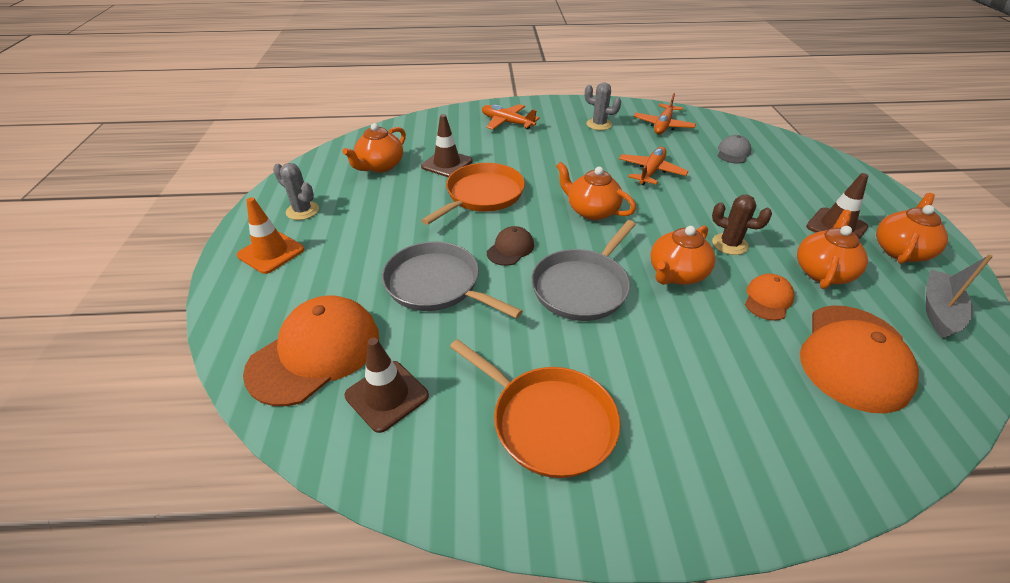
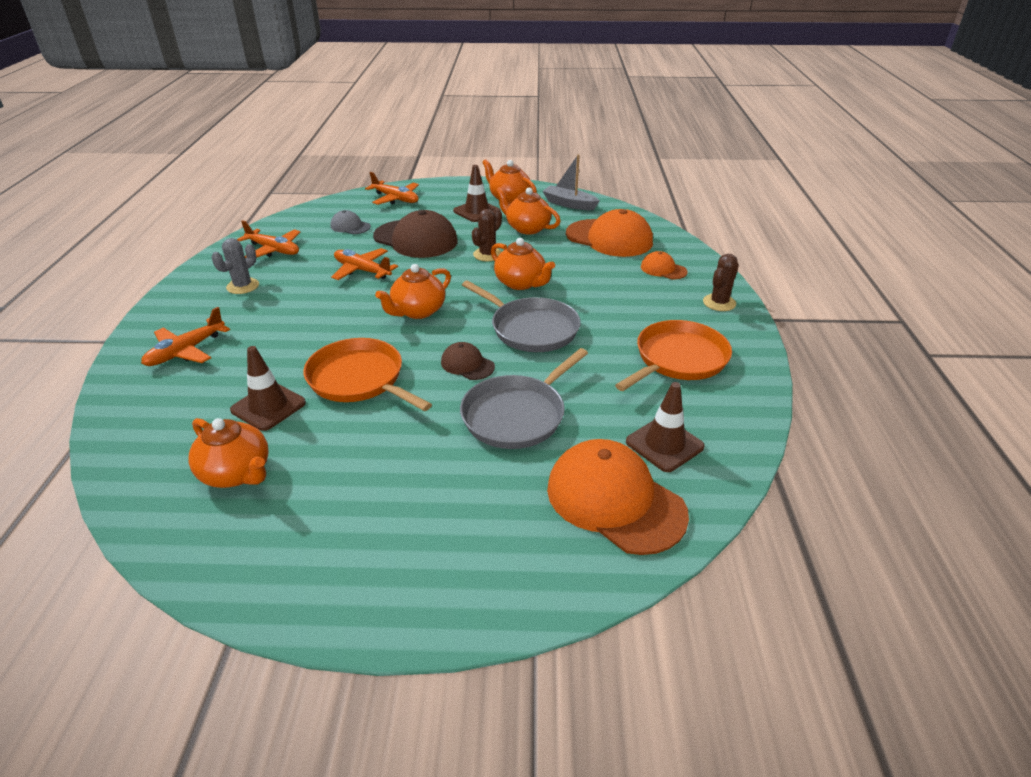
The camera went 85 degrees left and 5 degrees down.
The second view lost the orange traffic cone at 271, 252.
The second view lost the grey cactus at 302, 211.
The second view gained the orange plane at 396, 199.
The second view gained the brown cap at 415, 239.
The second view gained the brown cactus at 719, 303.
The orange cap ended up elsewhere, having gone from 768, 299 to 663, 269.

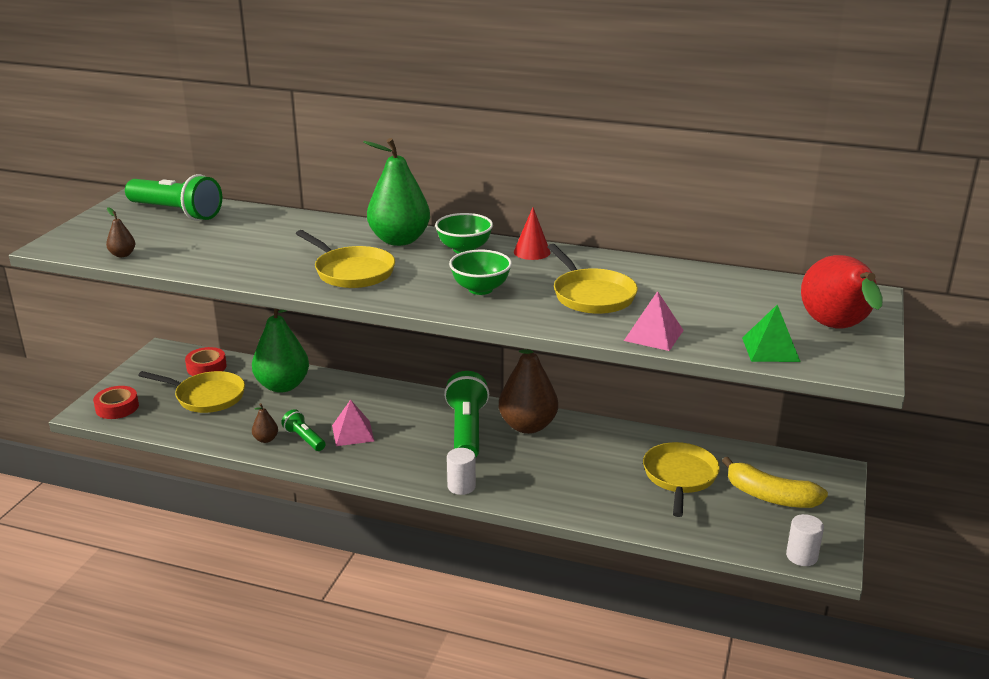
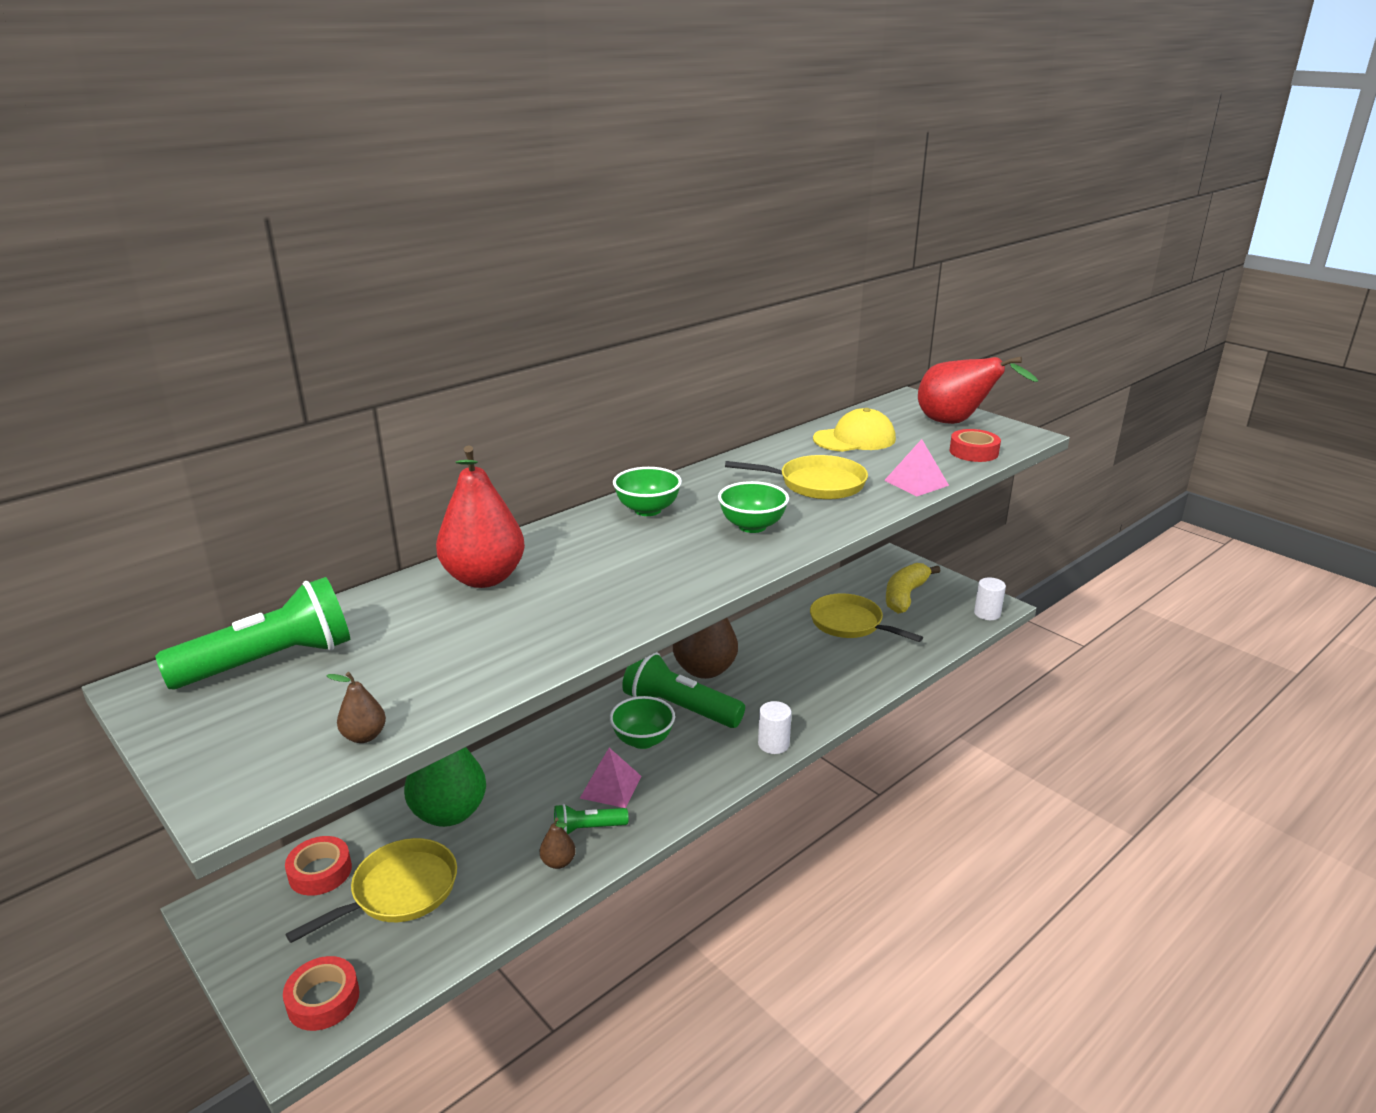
The camera went 60 degrees left and 0 degrees up.
The second view lost the yellow pan at 351, 272.
The second view lost the green pear at 399, 240.
The second view lost the red cone at 532, 252.
The second view gained the red pear at 484, 578.
The second view gained the green bowl at 643, 740.
The second view gained the yellow cap at 854, 439.
Where the green pyramid stood at 770, 349, the red tape came to stand at 973, 452.
The yellow banana at 770, 496 ended up facing another way, 150 degrees clockwise from before.

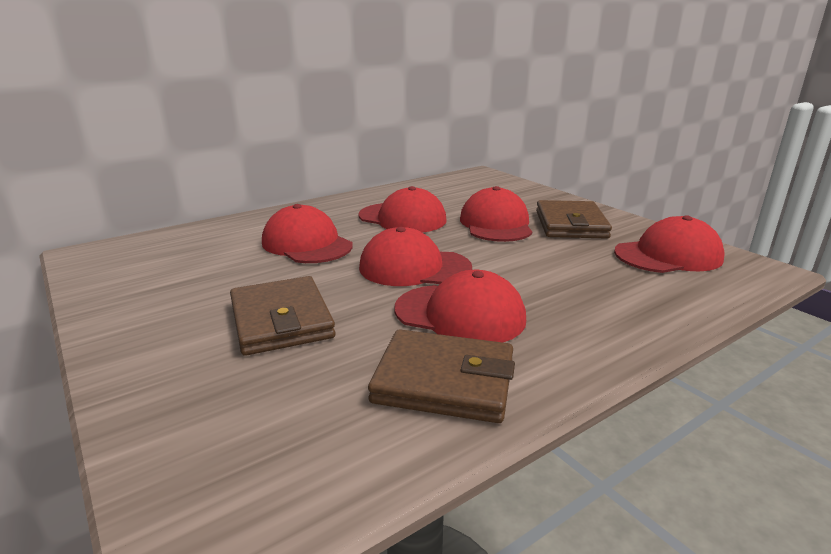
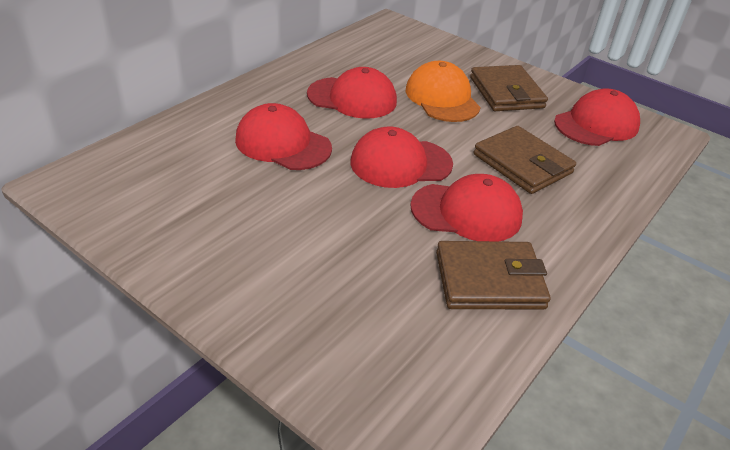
The camera went 20 degrees left and 15 degrees up.
The brown wallet ended up elsewhere, having gone from 281, 320 to 522, 164.
What was the red cap at 496, 224 turned into the orange cap at 442, 98.

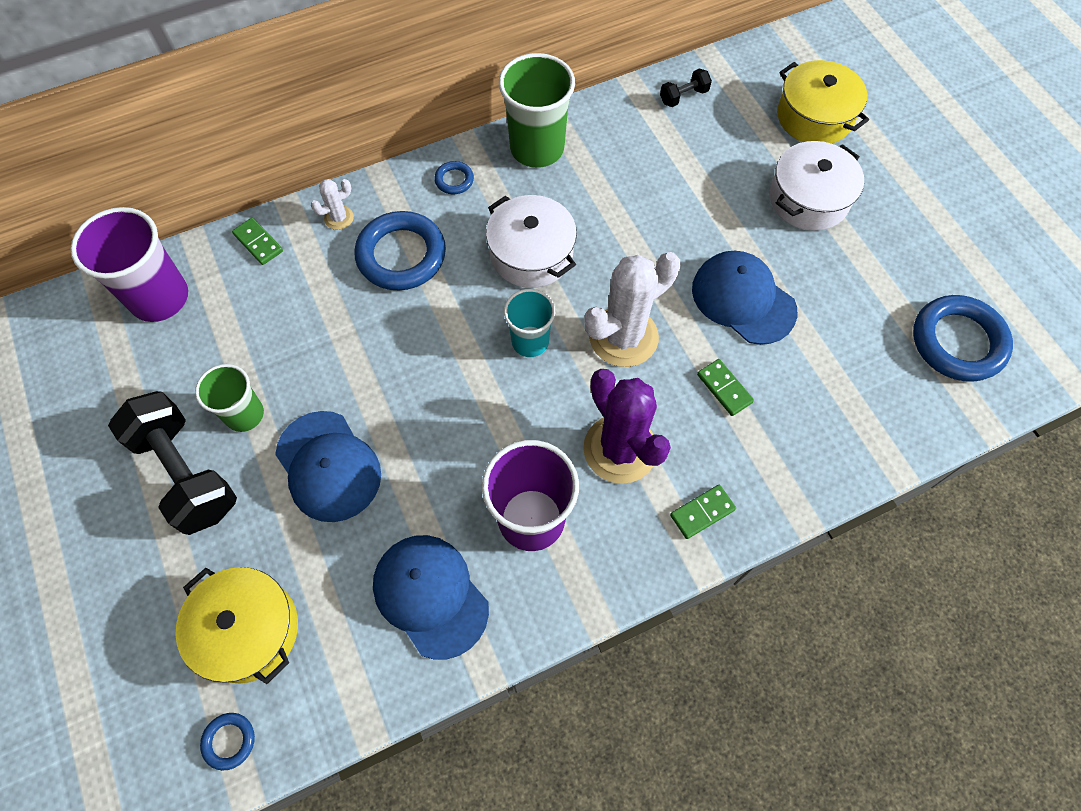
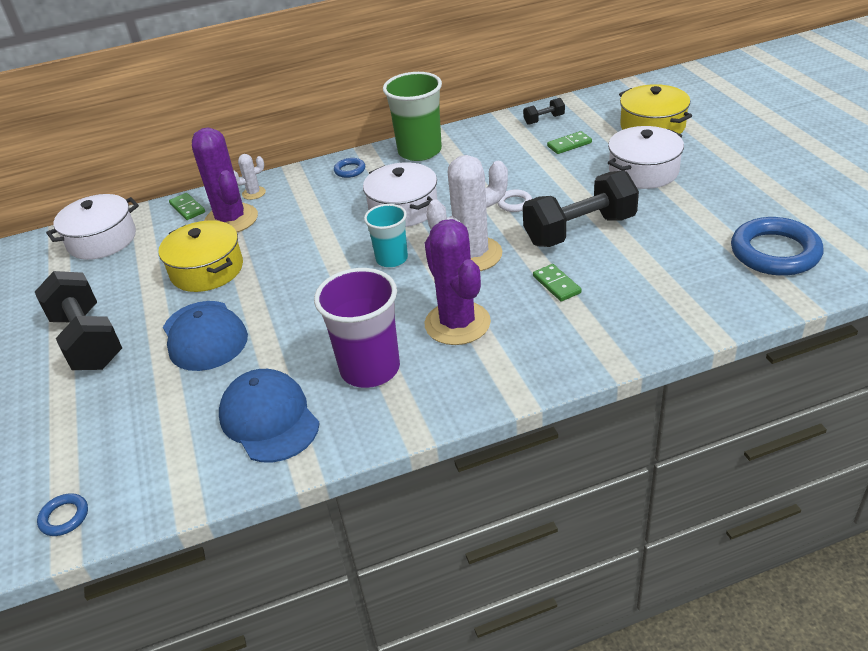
The camera went 10 degrees right and 25 degrees down.
The second view lost the green cup at 245, 414.
The second view lost the blue ring at 401, 255.
The second view gained the purple cactus at 231, 219.
The second view gained the white ring at 514, 203.
The yellow pot ended up elsewhere, having gone from 248, 630 to 207, 270.
The green domino ended up elsewhere, having gone from 702, 512 to 569, 144.
Where the purple cup stood at 159, 298, the white pot came to stand at 102, 240.
Where the blue cap stood at 743, 299, the black dumbbell came to stand at 580, 230.

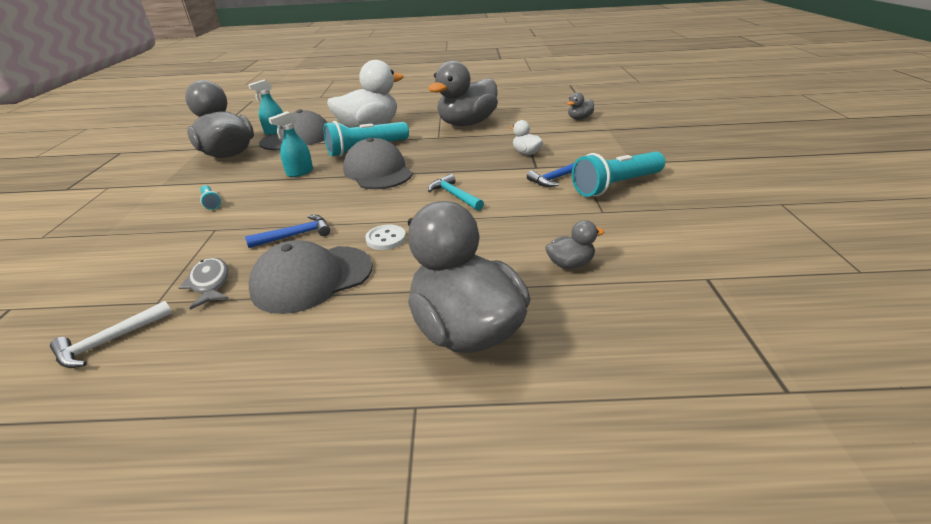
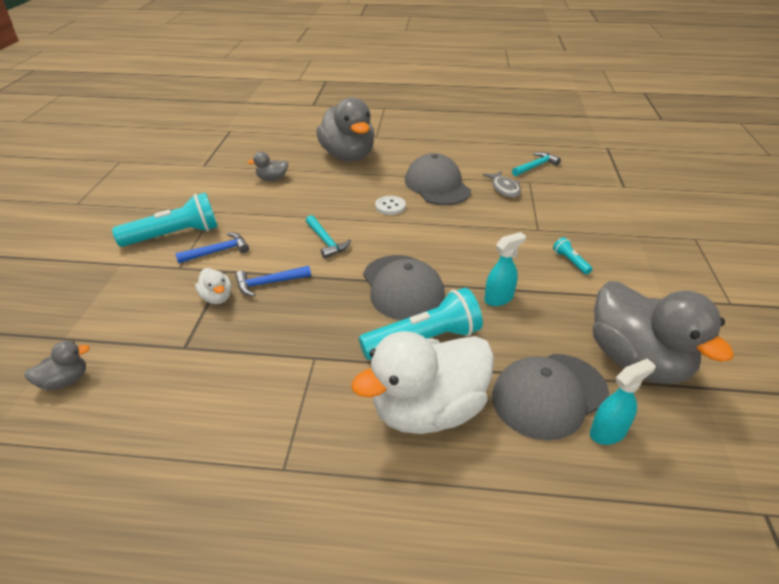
The camera went 175 degrees left and 5 degrees up.
The second view lost the grey duck at 467, 124.
The blue hammer ended up elsewhere, having gone from 295, 235 to 269, 283.
What was the white hammer at 110, 341 turned into the turquoise hammer at 535, 166.
The grey cap at 312, 278 ended up facing another way, 90 degrees counterclockwise from before.

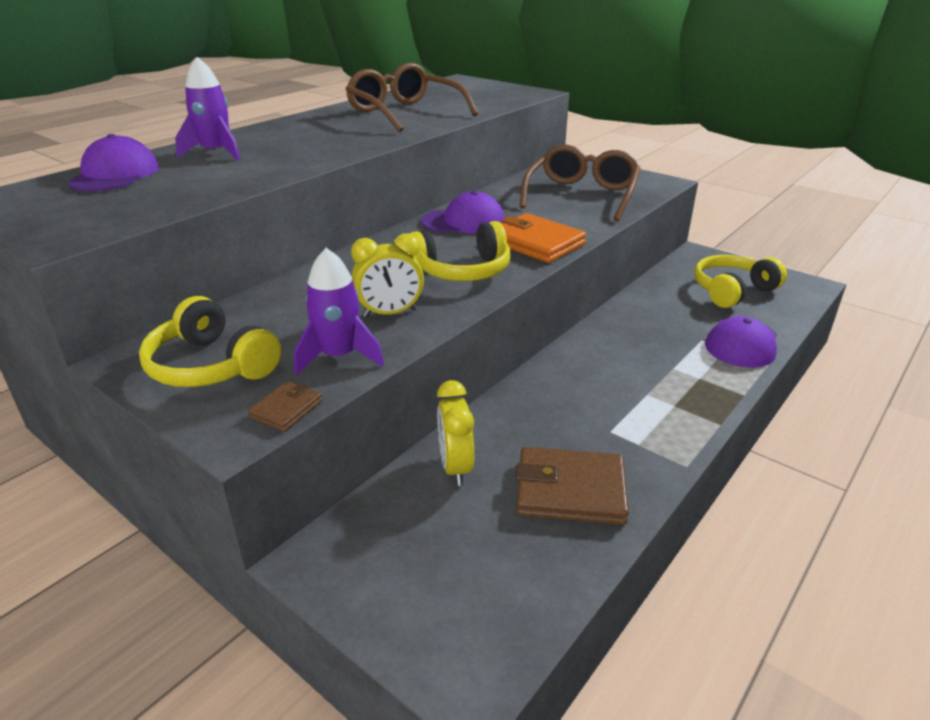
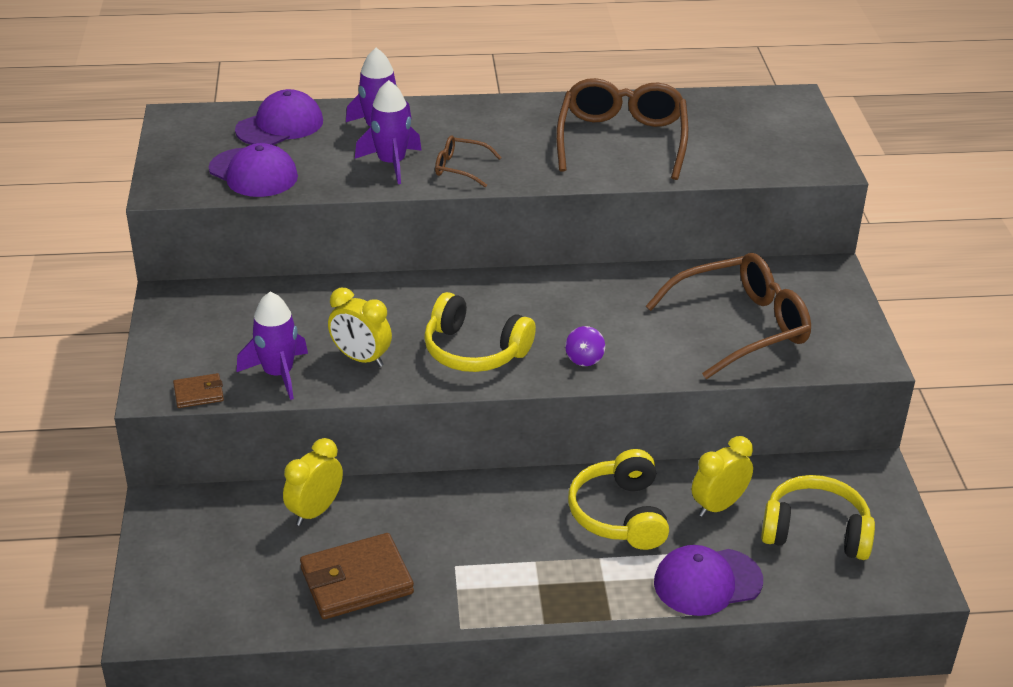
The camera went 45 degrees right and 5 degrees up.
The second view gained the purple rocket at 391, 163.
The second view gained the brown glasses at 460, 168.
The second view gained the yellow clock at 718, 506.
The yellow headphones ended up elsewhere, having gone from 211, 366 to 620, 514.
The purple cap ended up elsewhere, having gone from 463, 221 to 253, 173.
Where the orange wallet stood at 536, 243, the purple spinning top came to stand at 584, 358.
The brown wallet at 570, 491 ended up facing another way, 75 degrees counterclockwise from before.

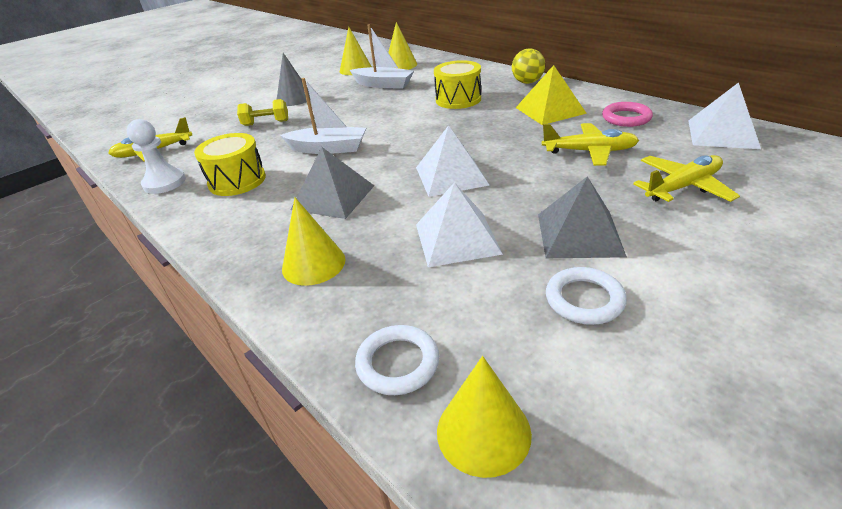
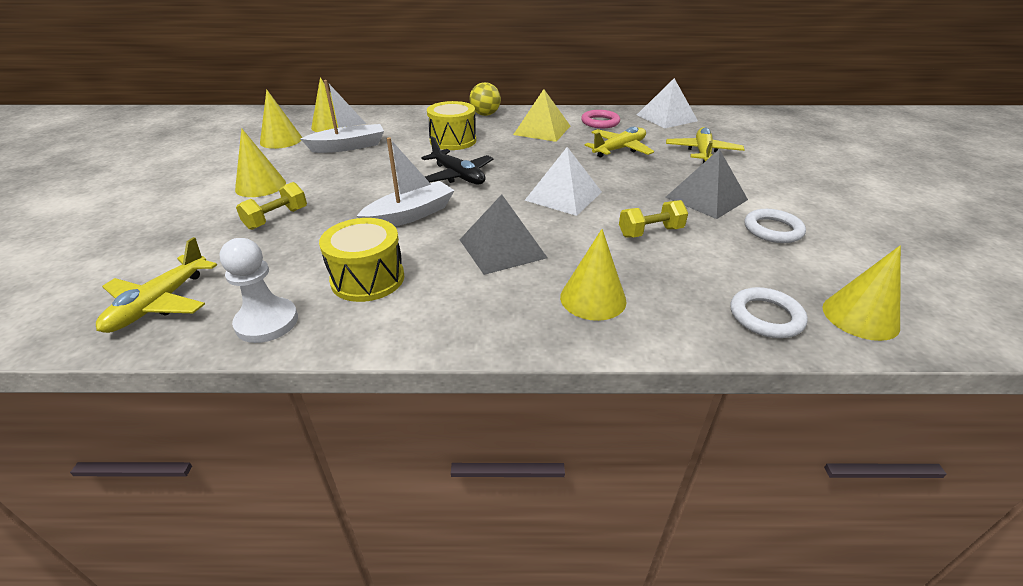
The camera went 50 degrees left and 0 degrees up.
The second view gained the black plane at 458, 176.
Where the white pyramid stood at 457, 238, the yellow dumbbell came to stand at 650, 232.
What was the grey cone at 294, 98 turned into the yellow cone at 260, 186.

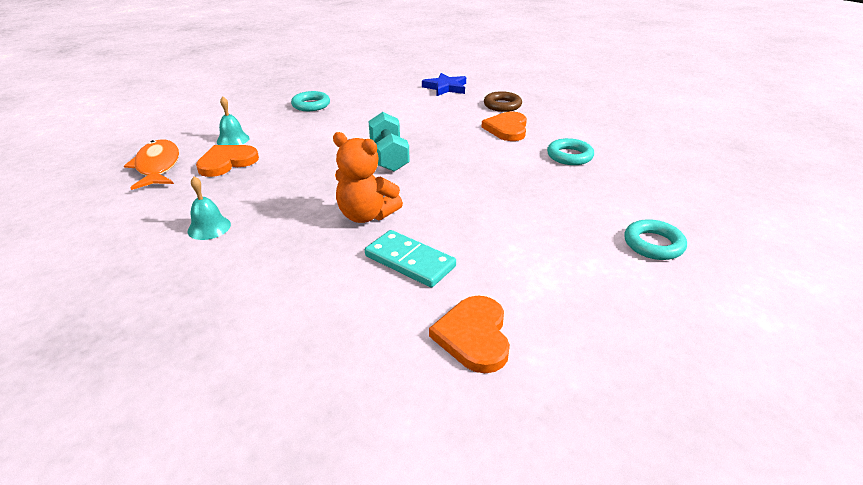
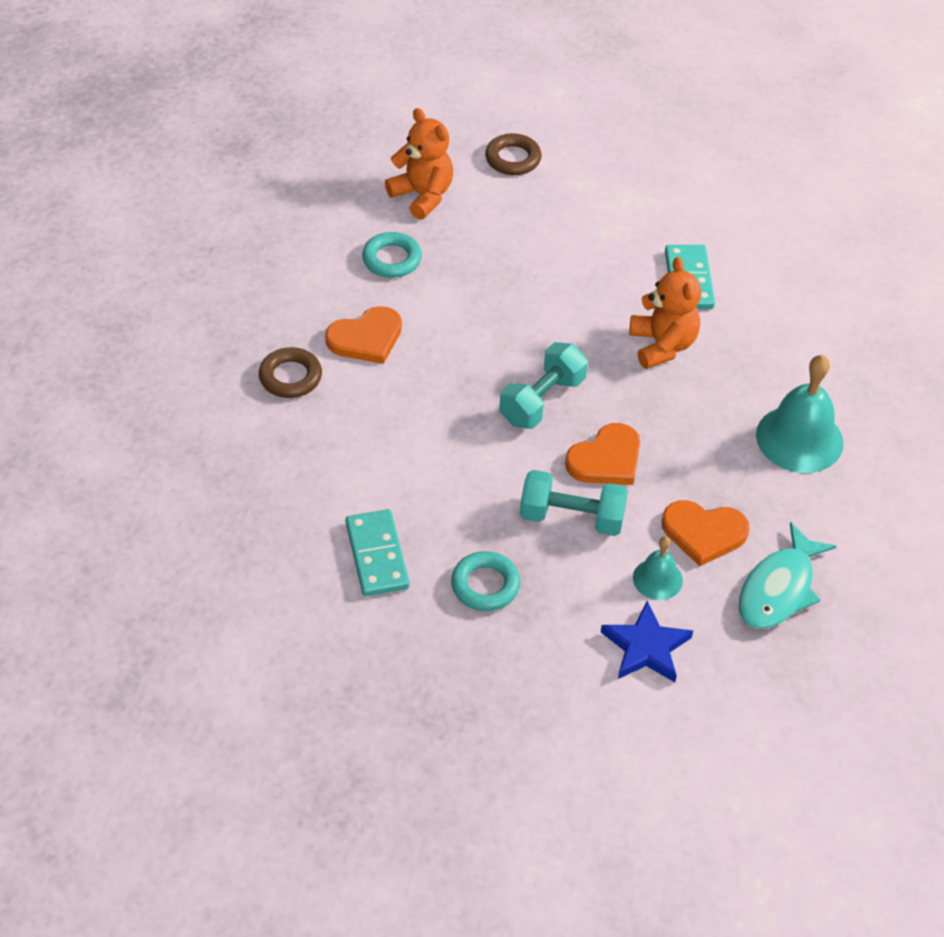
The camera went 130 degrees left and 15 degrees up.
The second view gained the turquoise domino at 377, 555.
The second view gained the orange teddy bear at 422, 196.
The second view gained the turquoise dumbbell at 571, 517.
The blue star ended up elsewhere, having gone from 445, 88 to 646, 647.
The orange heart ended up elsewhere, having gone from 474, 336 to 606, 459.
What was the orange fish at 158, 166 turned into the turquoise fish at 779, 589.
What was the turquoise ring at 653, 244 turned into the brown ring at 513, 159.
The size of the turquoise bell at 209, 227 changed by a factor of 1.86.

